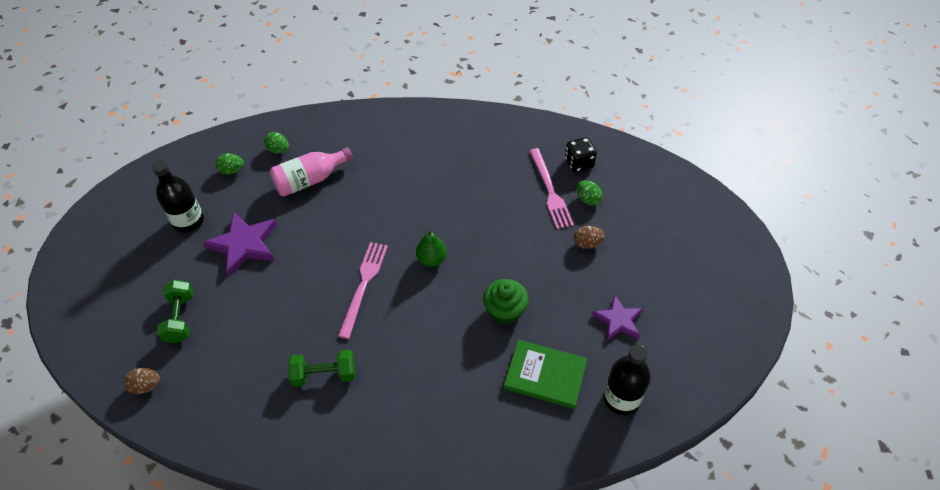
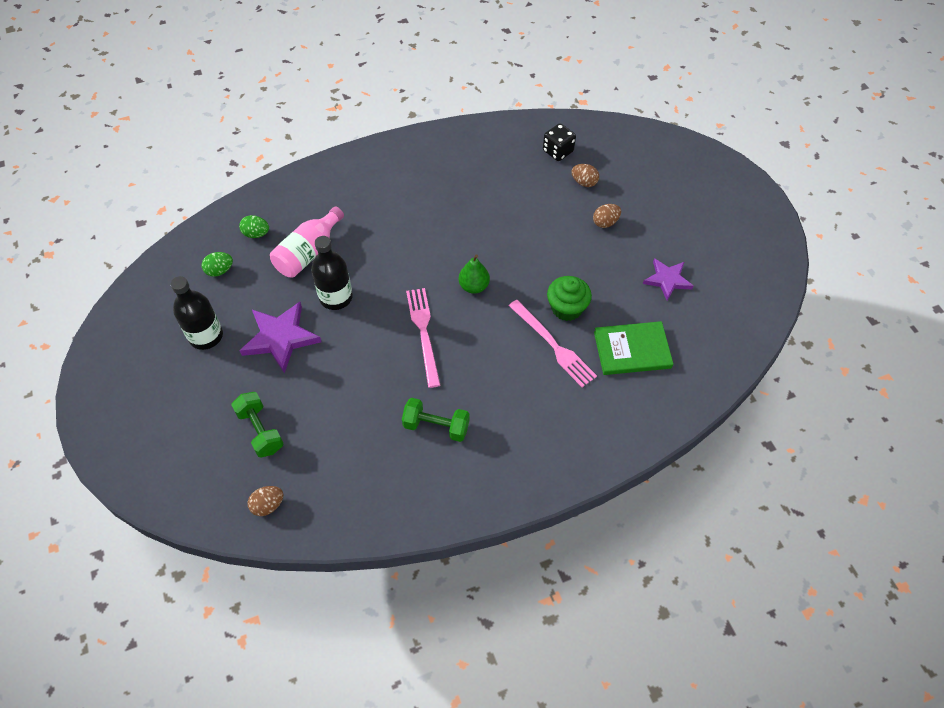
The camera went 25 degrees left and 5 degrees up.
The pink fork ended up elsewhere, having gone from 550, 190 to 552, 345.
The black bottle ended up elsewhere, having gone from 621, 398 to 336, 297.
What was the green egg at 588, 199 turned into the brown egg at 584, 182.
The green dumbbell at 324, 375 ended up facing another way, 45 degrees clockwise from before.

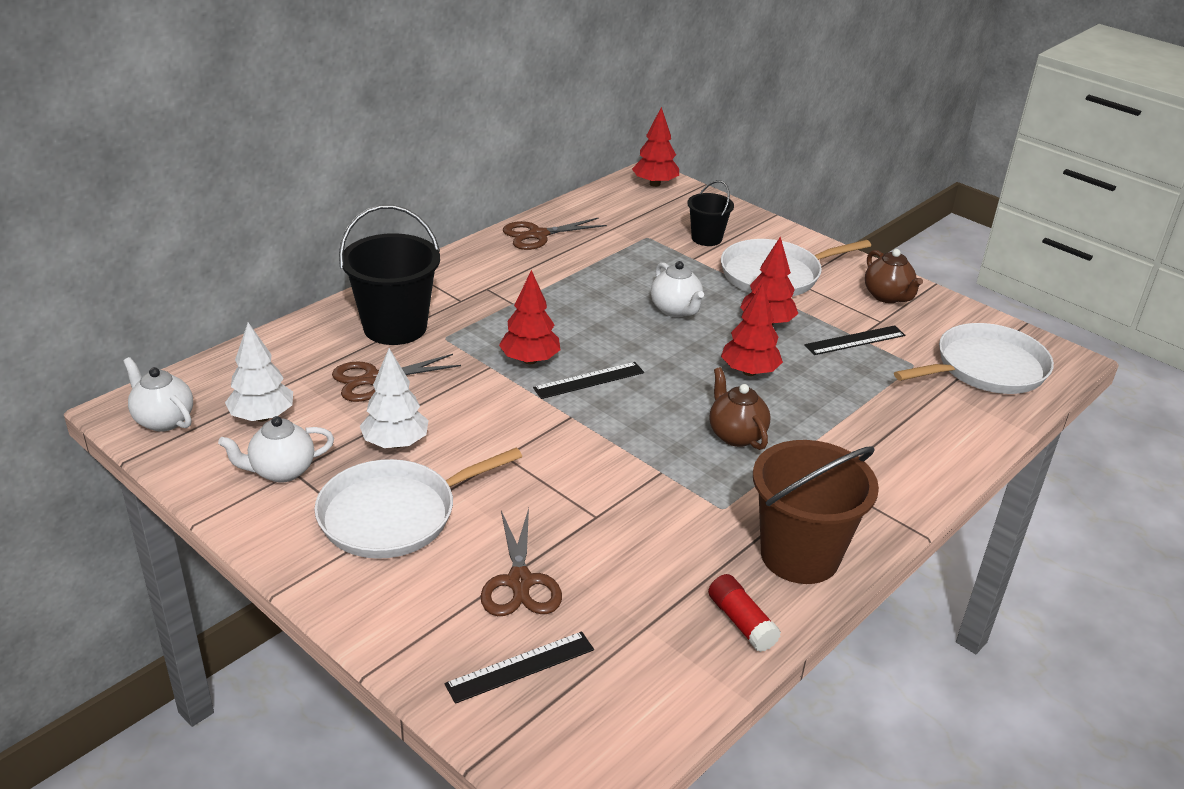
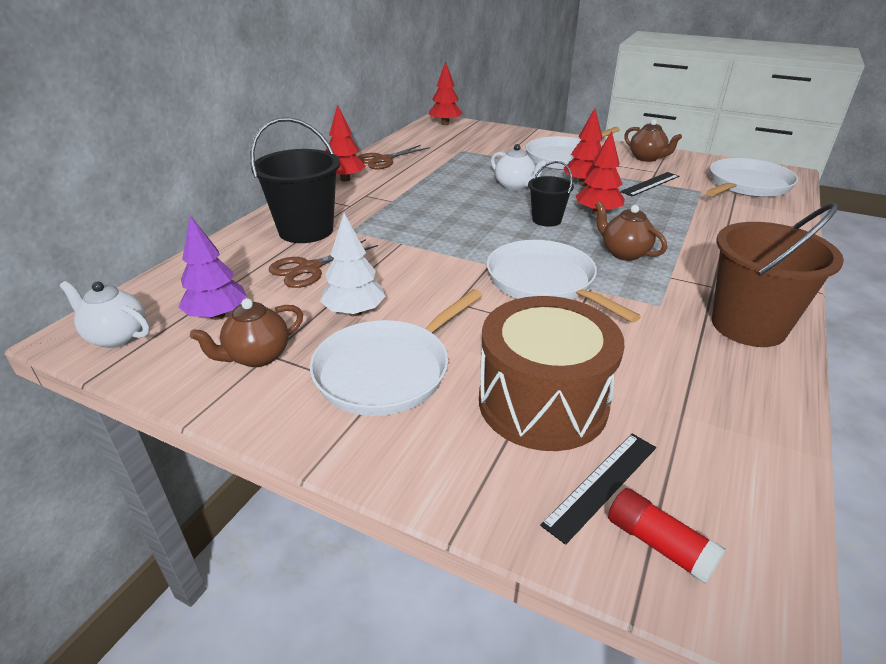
The camera went 15 degrees left and 0 degrees up.
The second view lost the black ruler at 589, 380.
The second view gained the white pan at 544, 282.
The red tree ended up elsewhere, having gone from 530, 360 to 345, 179.
The black bucket ended up elsewhere, having gone from 706, 238 to 546, 220.
The red glue stick ended up elsewhere, having gone from 741, 622 to 658, 544.
Where the brown scissors stood at 520, 582, the brown drum came to stand at 542, 402.
What was the white teapot at 281, 471 turned into the brown teapot at 257, 357.
What was the white tree at 262, 417 turned into the purple tree at 217, 315.

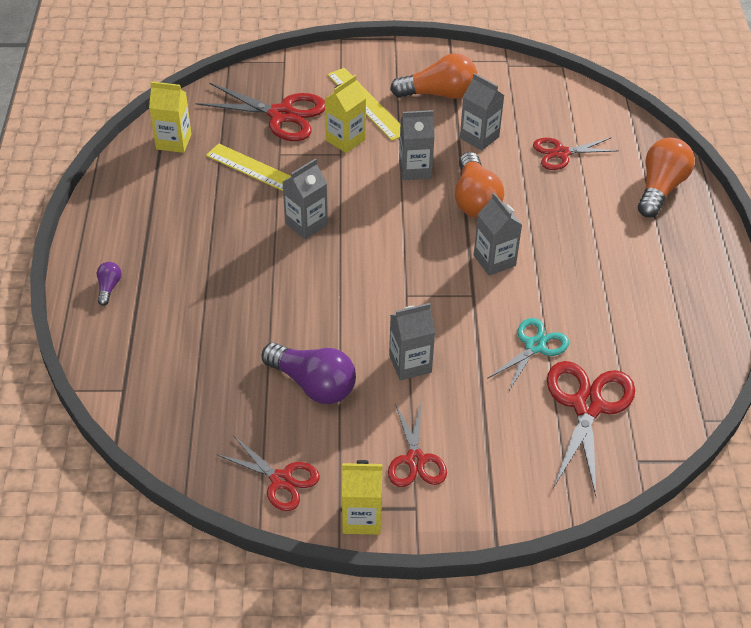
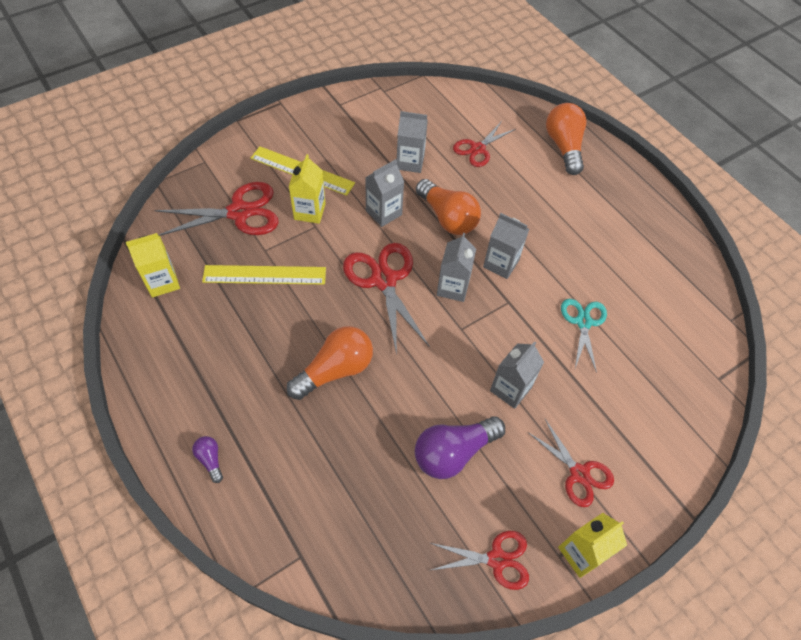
The camera went 35 degrees left and 10 degrees up.
The grey carton ended up elsewhere, having gone from 306, 224 to 453, 287.
The orange light bulb ended up elsewhere, having gone from 439, 94 to 335, 370.
The red scissors ended up elsewhere, having gone from 587, 406 to 384, 280.
The purple light bulb at 313, 384 ended up facing another way, 150 degrees clockwise from before.

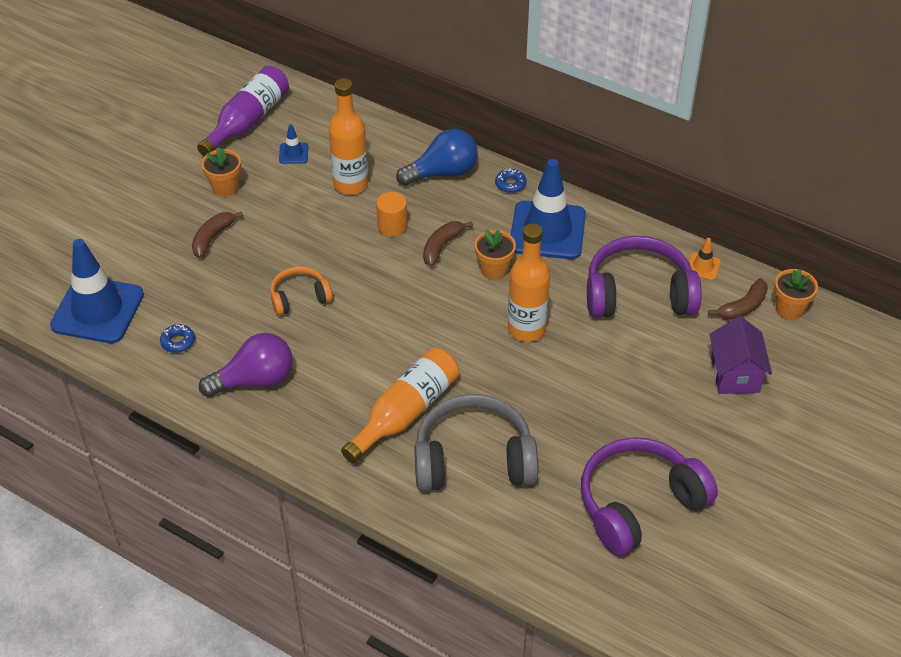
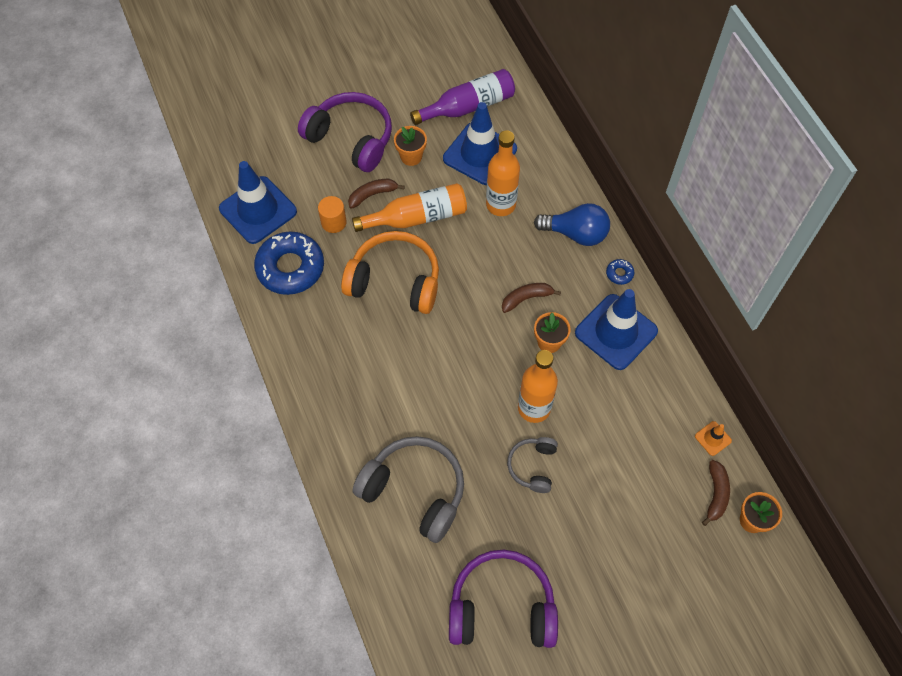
The camera went 35 degrees right and 15 degrees up.
The second view lost the purple light bulb at 255, 380.
The second view lost the purple house at 735, 375.
The second view gained the grey headphones at 533, 466.
The orange bottle ended up elsewhere, having gone from 406, 412 to 417, 217.
The orange cylinder ended up elsewhere, having gone from 392, 226 to 333, 222.
The purple headphones ended up elsewhere, having gone from 638, 293 to 351, 139.
The brown banana at 743, 307 ended up facing another way, 75 degrees counterclockwise from before.
The size of the blue donut at 178, 342 changed by a factor of 2.47.
The size of the orange headphones at 299, 297 changed by a factor of 1.87.
The size of the blue traffic cone at 293, 153 changed by a factor of 2.39.

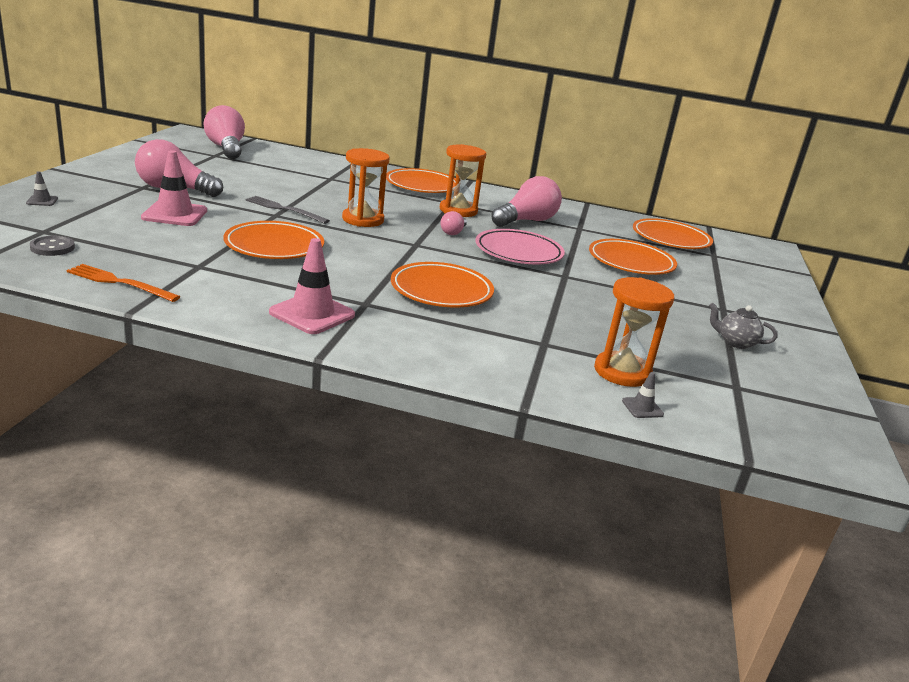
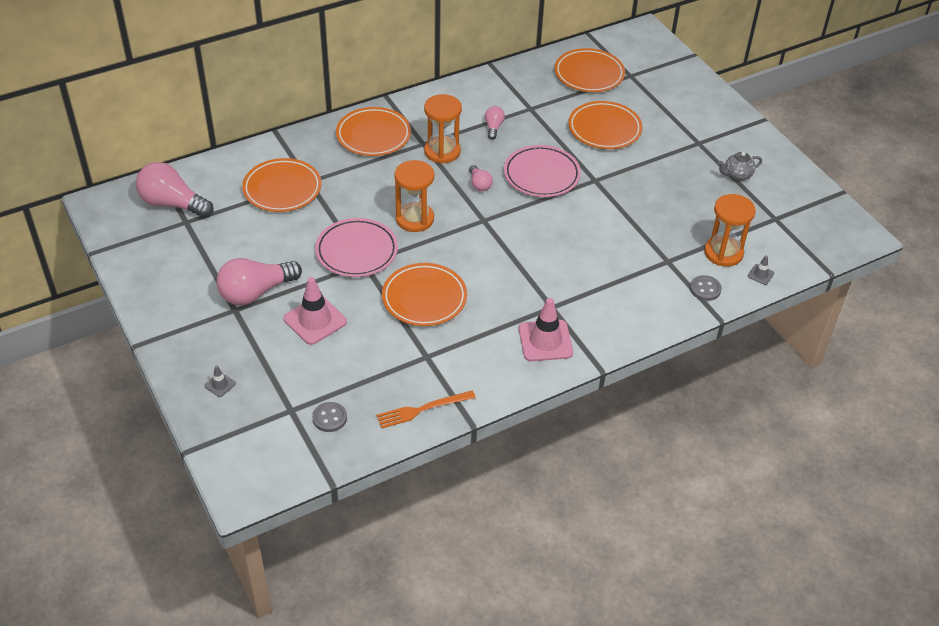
The camera went 40 degrees left and 20 degrees up.
The second view gained the grey button at 705, 289.
The orange plate ended up elsewhere, having gone from 441, 291 to 282, 189.
Where the grey fork stood at 284, 209, the pink plate came to stand at 356, 251.
The size of the pink light bulb at 526, 221 changed by a factor of 0.49.

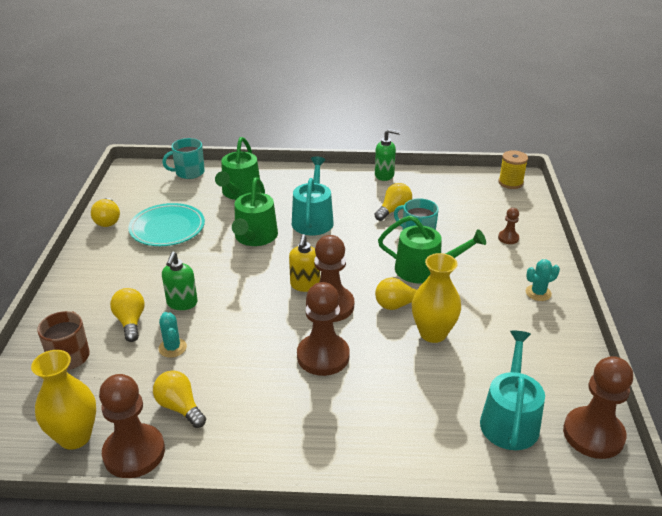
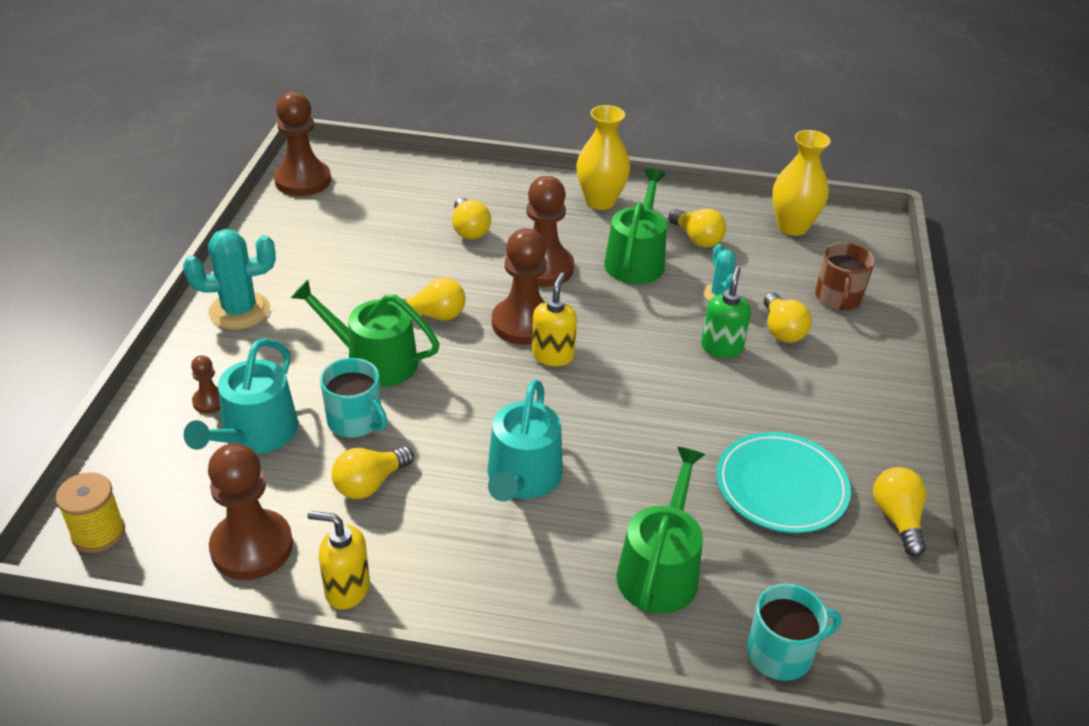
The camera went 175 degrees left and 5 degrees up.
The second view gained the yellow light bulb at 469, 230.
The brown pawn ended up elsewhere, having gone from 134, 453 to 252, 547.
The green watering can ended up elsewhere, having gone from 255, 237 to 636, 259.
The yellow vase ended up elsewhere, having gone from 433, 333 to 600, 201.
The turquoise watering can ended up elsewhere, having gone from 509, 419 to 255, 434.
What was the green soap dispenser at 384, 175 turned into the yellow soap dispenser at 347, 589.
The size of the turquoise cactus at 538, 293 changed by a factor of 1.73.

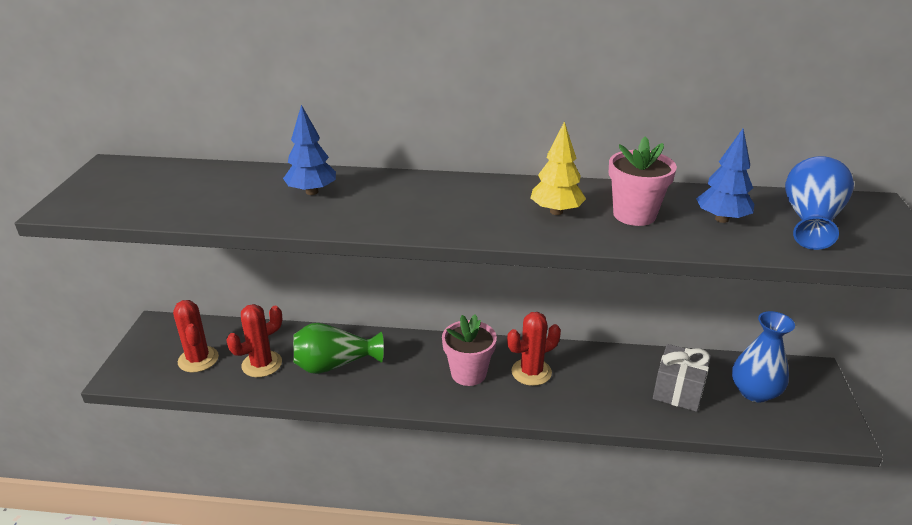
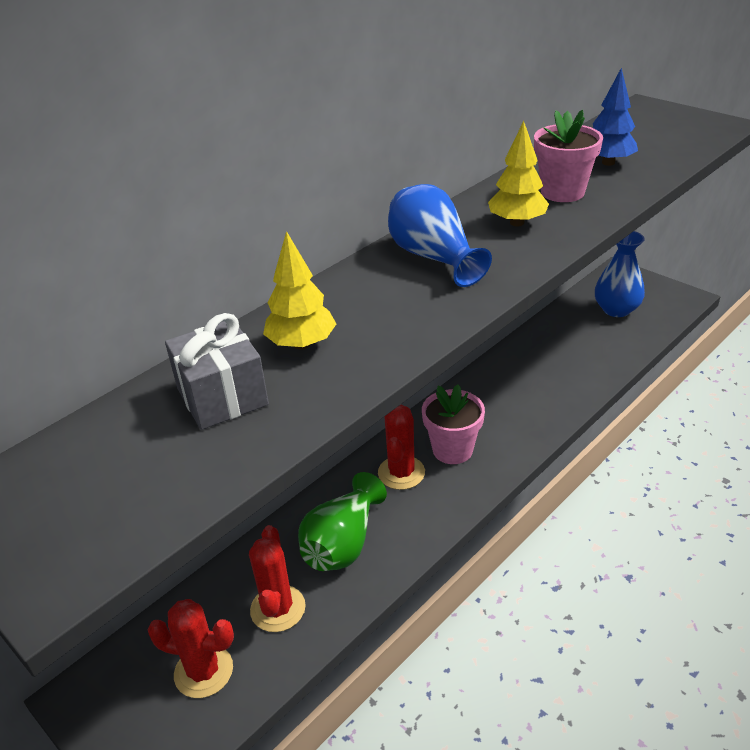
The camera went 50 degrees left and 5 degrees up.
The red cactus ended up elsewhere, having gone from 531, 372 to 401, 473.
The grey gift ended up elsewhere, having gone from 678, 391 to 222, 396.
The blue vase ended up elsewhere, having gone from 810, 221 to 433, 257.
What was the blue tree at 312, 192 turned into the yellow tree at 302, 344.

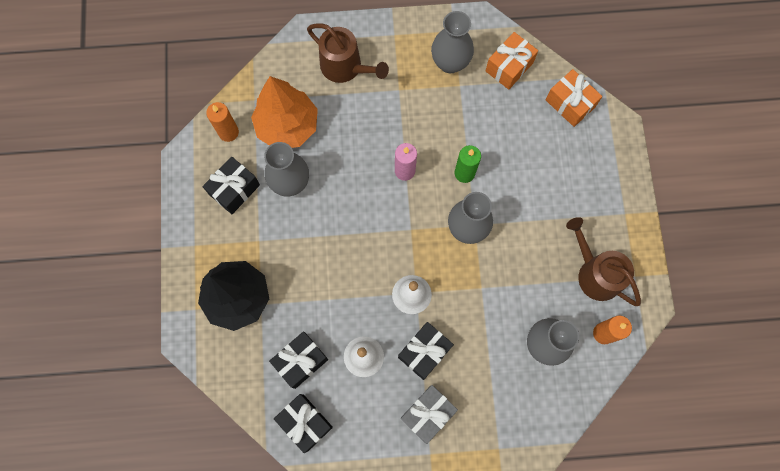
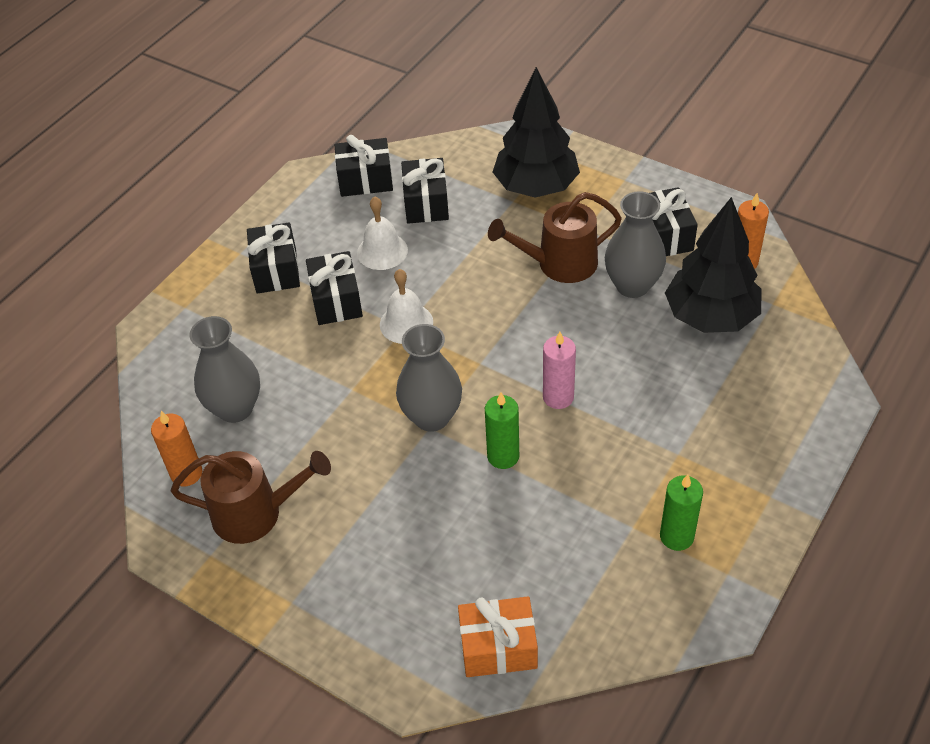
The camera went 130 degrees right and 25 degrees down.
The second view lost the orange gift at 509, 67.
The brown watering can ended up elsewhere, having gone from 345, 67 to 559, 263.
Where the grey vase stood at 450, 63, the green candle came to stand at 676, 536.
What was the orange tree at 287, 126 turned into the black tree at 710, 317.
What was the grey gift at 427, 414 turned into the black gift at 276, 270.

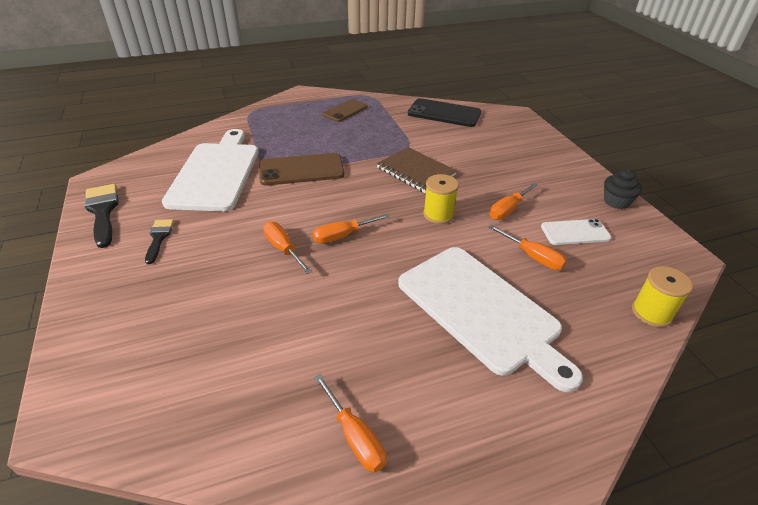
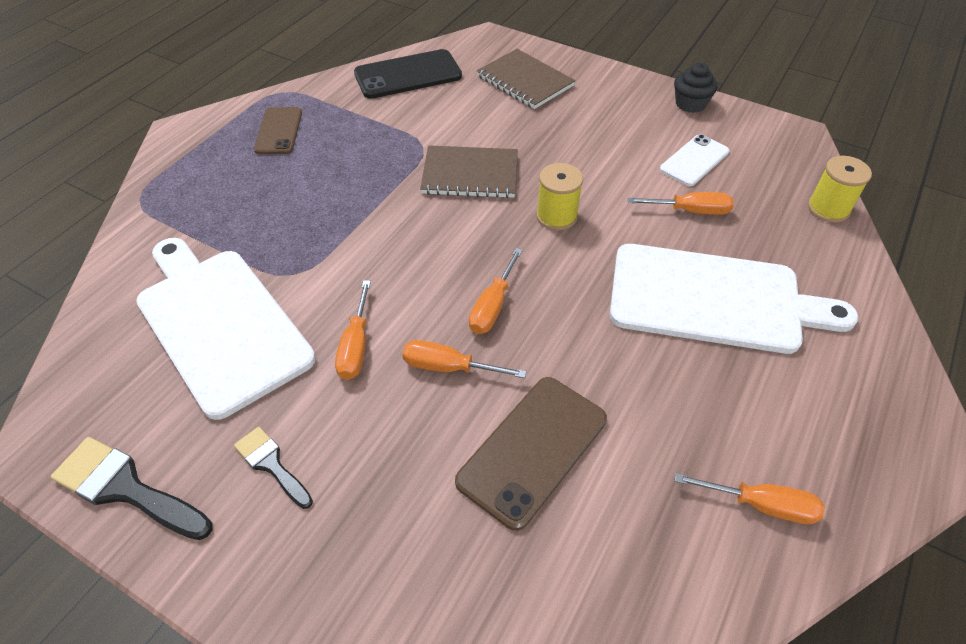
The camera went 40 degrees left and 10 degrees up.
The second view gained the brown notebook at 525, 81.
The brown phone ended up elsewhere, having gone from 301, 170 to 532, 450.
The orange screwdriver ended up elsewhere, having gone from 508, 210 to 356, 346.

